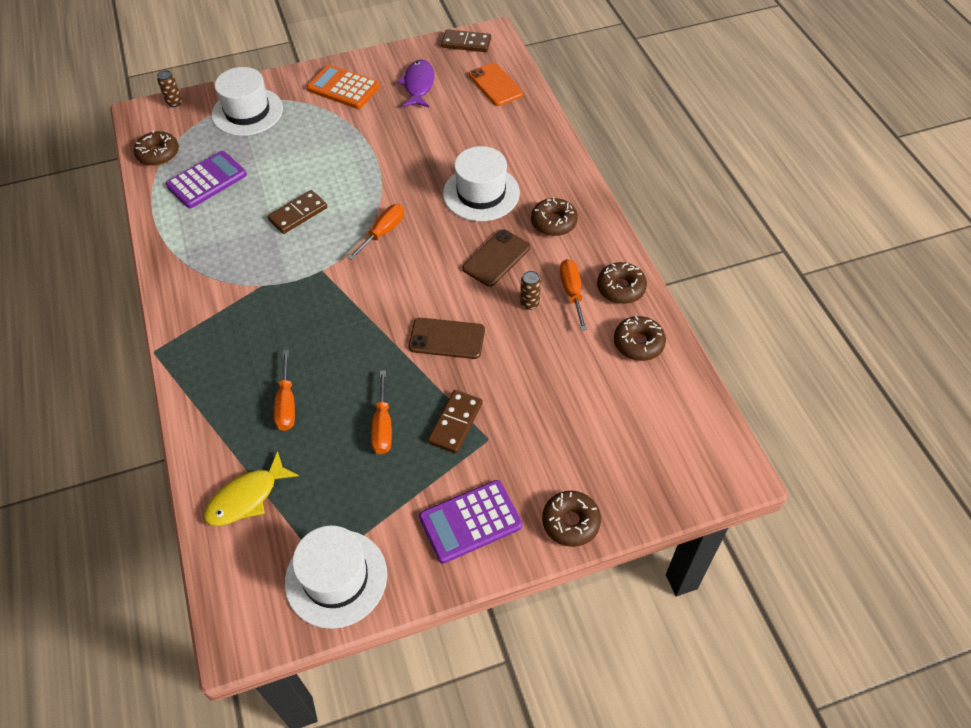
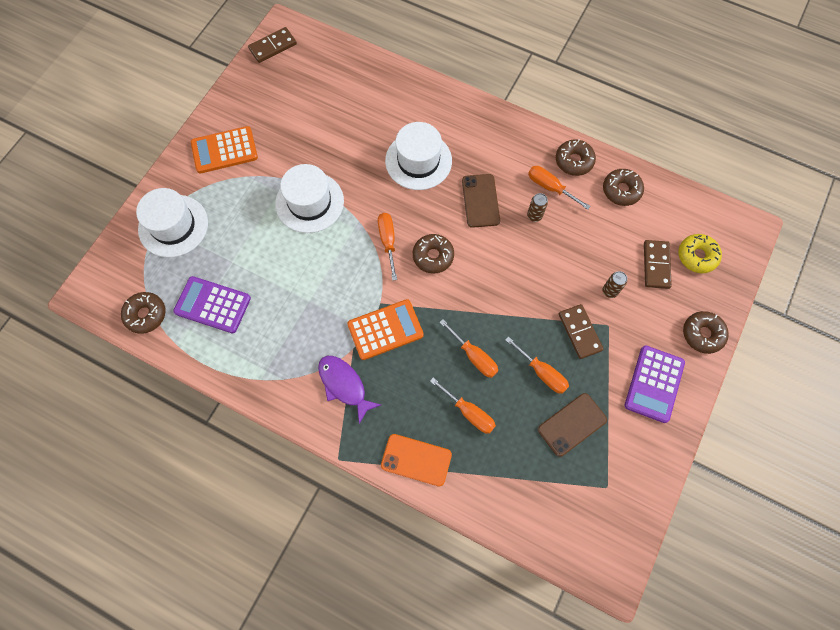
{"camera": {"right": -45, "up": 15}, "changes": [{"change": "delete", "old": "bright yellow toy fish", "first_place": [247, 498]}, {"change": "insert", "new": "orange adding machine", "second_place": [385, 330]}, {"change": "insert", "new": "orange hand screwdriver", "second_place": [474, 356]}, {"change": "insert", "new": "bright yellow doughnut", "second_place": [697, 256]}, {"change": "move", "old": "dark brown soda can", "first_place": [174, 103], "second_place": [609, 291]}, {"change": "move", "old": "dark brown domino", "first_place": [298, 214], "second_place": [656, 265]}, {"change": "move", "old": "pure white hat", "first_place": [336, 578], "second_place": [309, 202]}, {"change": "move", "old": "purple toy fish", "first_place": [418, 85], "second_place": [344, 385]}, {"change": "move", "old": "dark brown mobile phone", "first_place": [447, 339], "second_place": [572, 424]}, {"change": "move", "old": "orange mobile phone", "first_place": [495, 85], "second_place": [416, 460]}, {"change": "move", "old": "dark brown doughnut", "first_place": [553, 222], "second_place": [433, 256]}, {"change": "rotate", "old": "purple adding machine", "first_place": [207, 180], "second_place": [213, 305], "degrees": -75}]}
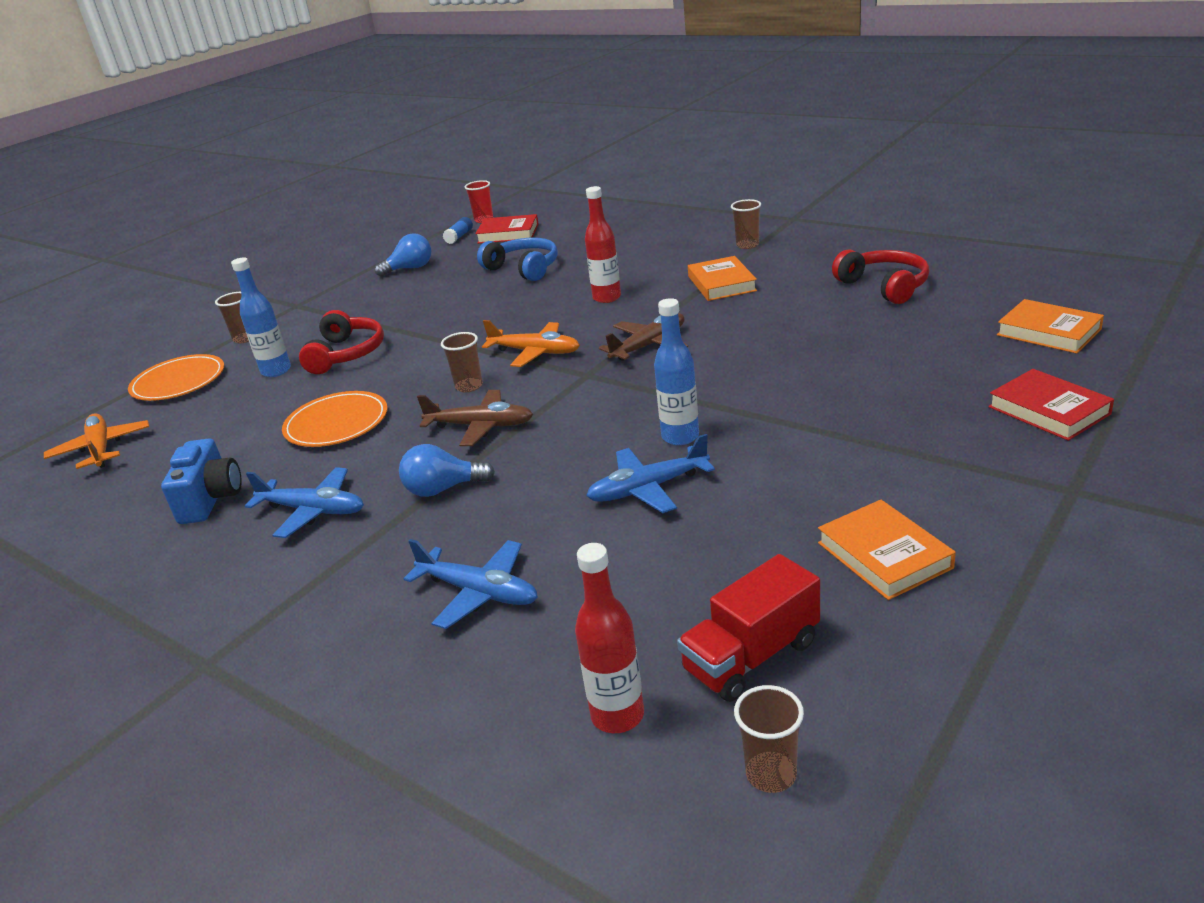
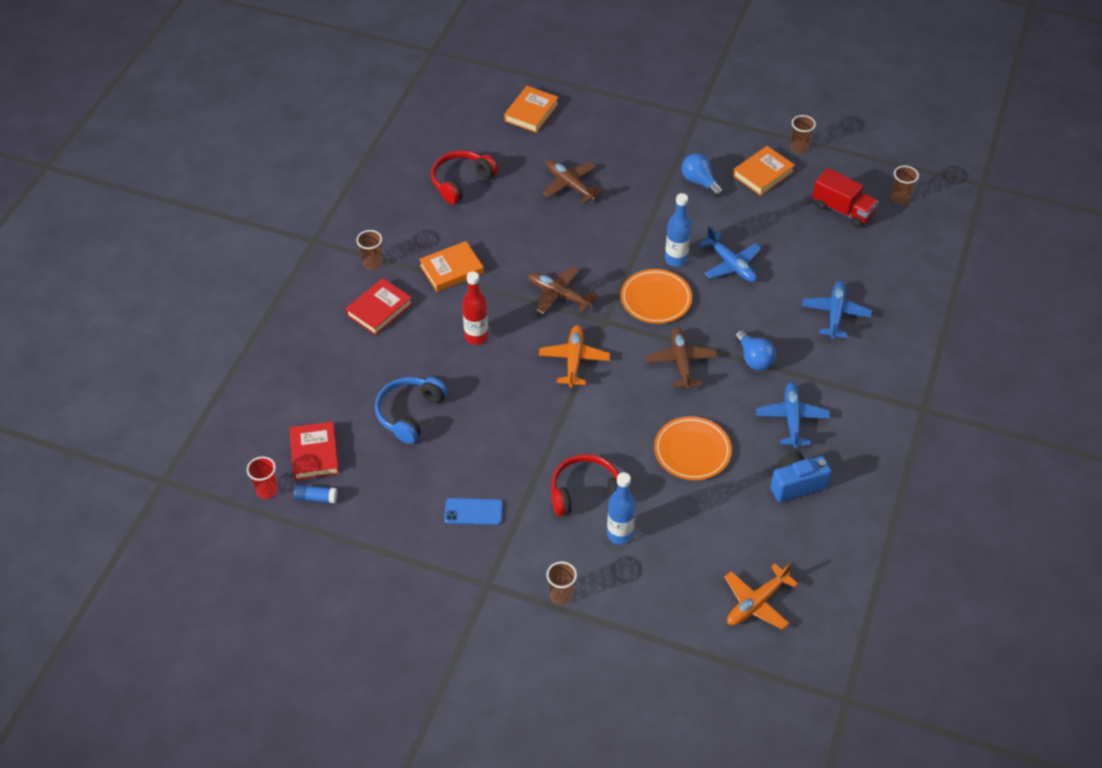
{"camera": {"right": -110, "up": 20}, "changes": [{"change": "delete", "old": "red bottle", "first_place": [617, 715]}, {"change": "insert", "new": "blue mobile phone", "second_place": [473, 512]}, {"change": "insert", "new": "dark brown toy plane", "second_place": [570, 185]}, {"change": "move", "old": "orange plate", "first_place": [178, 382], "second_place": [656, 299]}, {"change": "move", "old": "blue lightbulb", "first_place": [410, 268], "second_place": [699, 182]}, {"change": "move", "old": "dark brown cup", "first_place": [469, 386], "second_place": [799, 148]}, {"change": "move", "old": "red hardcover", "first_place": [1048, 410], "second_place": [379, 309]}]}
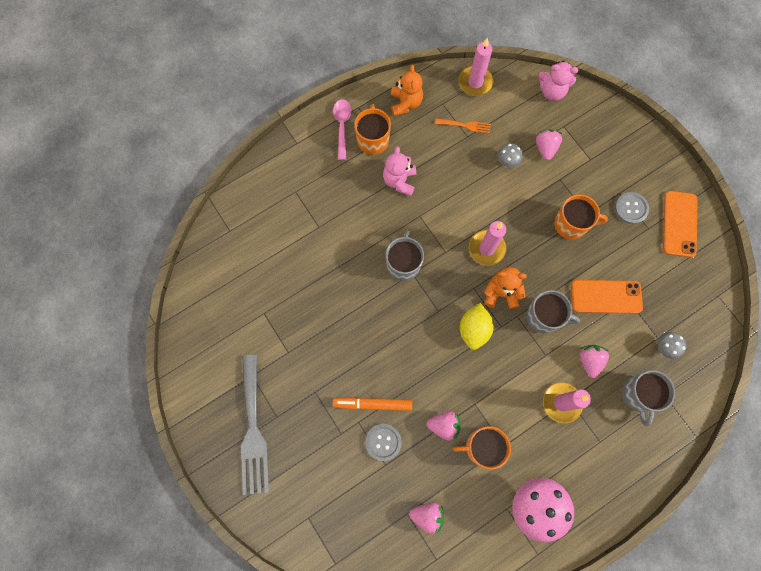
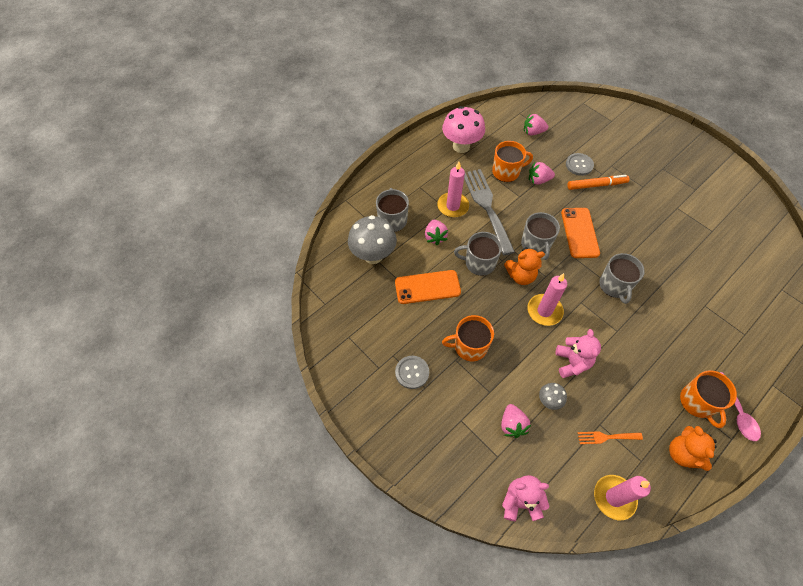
{"camera": {"right": 170, "up": -15}, "changes": [{"change": "move", "old": "gray fork", "first_place": [253, 430], "second_place": [486, 206]}, {"change": "move", "old": "pink teddy", "first_place": [399, 181], "second_place": [572, 362]}, {"change": "move", "old": "orange mobile phone", "first_place": [679, 224], "second_place": [579, 233]}, {"change": "replace", "old": "bright yellow citrus fruit", "new": "gray mug", "first_place": [474, 329], "second_place": [536, 245]}, {"change": "resize", "old": "gray toadstool", "first_place": [664, 347], "second_place": [373, 255], "factor": 2.04}]}
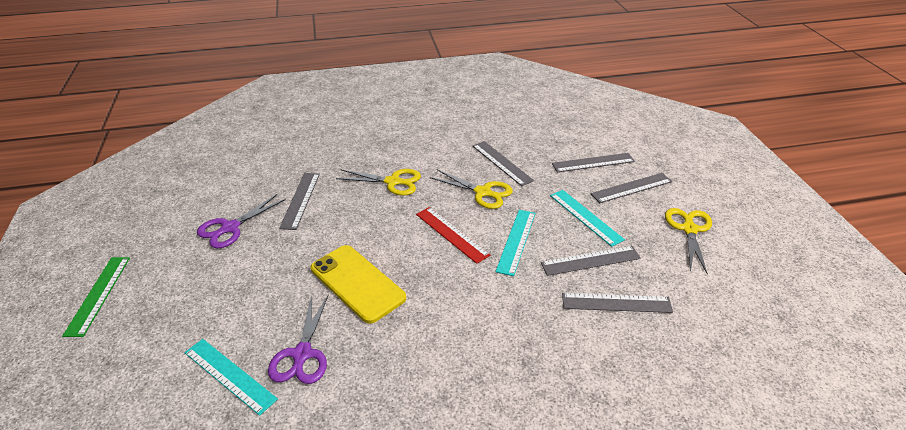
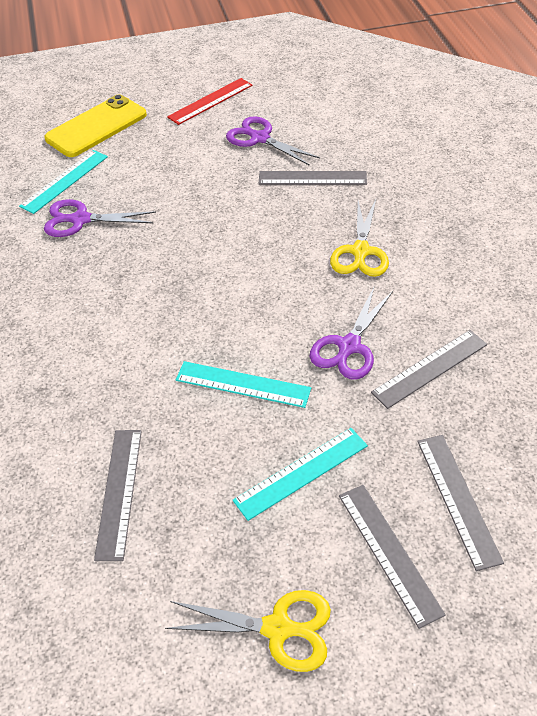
{"camera": {"right": 90, "up": 10}, "changes": [{"change": "delete", "old": "emerald straightedge", "first_place": [98, 295]}, {"change": "delete", "old": "gray straightedge", "first_place": [590, 260]}, {"change": "move", "old": "bright yellow mobile phone", "first_place": [357, 283], "second_place": [96, 127]}, {"change": "move", "old": "red straightedge", "first_place": [451, 234], "second_place": [210, 101]}, {"change": "recolor", "old": "bright yellow pair of scissors", "new": "purple pair of scissors", "first_place": [483, 192], "second_place": [349, 347]}]}
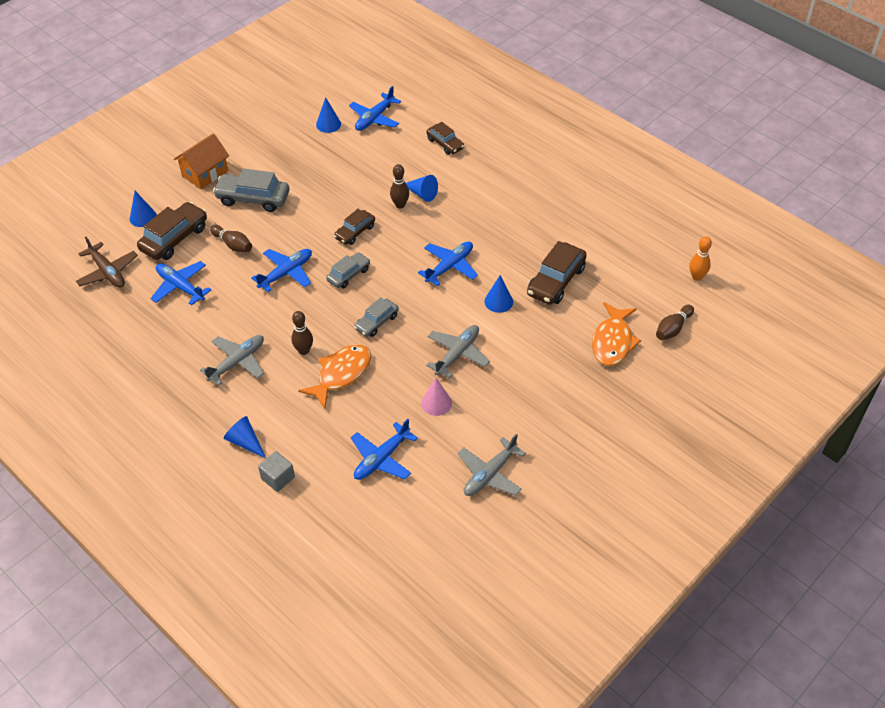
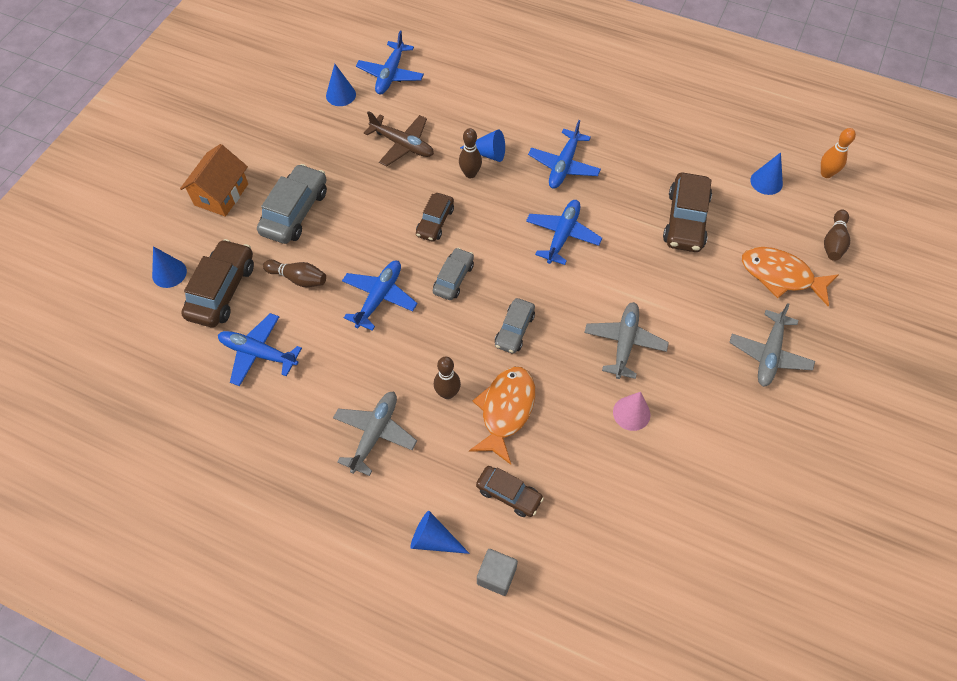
{"camera": {"right": -20, "up": 10}, "changes": [{"change": "move", "old": "dark brown toy plane", "first_place": [108, 272], "second_place": [402, 145]}, {"change": "move", "old": "blue toy plane", "first_place": [381, 458], "second_place": [563, 166]}, {"change": "move", "old": "dark brown car", "first_place": [445, 144], "second_place": [509, 494]}, {"change": "move", "old": "gray toy plane", "first_place": [489, 474], "second_place": [769, 354]}, {"change": "move", "old": "blue solid cone", "first_place": [498, 301], "second_place": [766, 182]}, {"change": "rotate", "old": "gray car", "first_place": [253, 198], "second_place": [295, 212], "degrees": 120}, {"change": "rotate", "old": "orange toy fish", "first_place": [612, 341], "second_place": [781, 276], "degrees": 120}]}
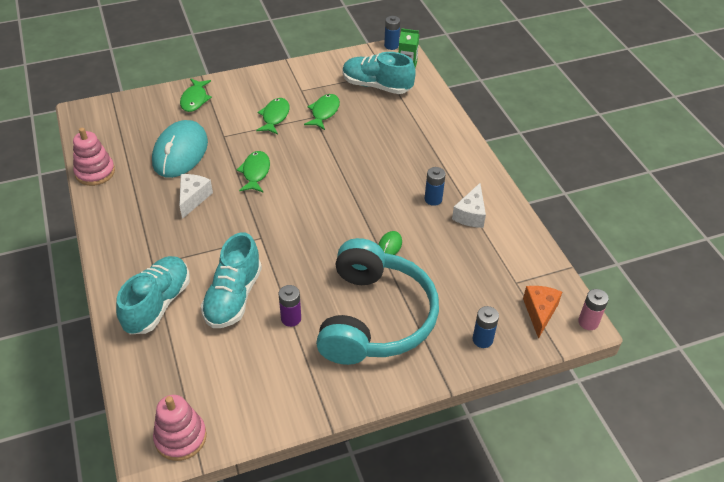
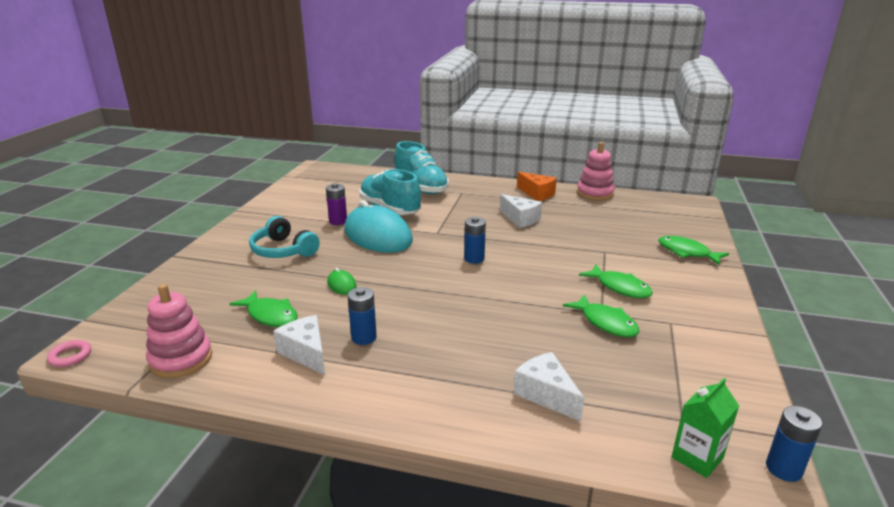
{"camera": {"right": 125, "up": -20}, "changes": [{"change": "delete", "old": "turquoise lace-up shoe", "first_place": [376, 86]}, {"change": "insert", "new": "pure white cheese wedge", "second_place": [546, 395]}, {"change": "move", "old": "turquoise mouse", "first_place": [180, 152], "second_place": [378, 236]}, {"change": "move", "old": "pink stacking rings", "first_place": [180, 437], "second_place": [181, 359]}, {"change": "move", "old": "emerald toy fish", "first_place": [255, 172], "second_place": [270, 315]}, {"change": "move", "old": "blue AA battery", "first_place": [482, 339], "second_place": [474, 259]}, {"change": "move", "old": "orange cheese wedge", "first_place": [540, 312], "second_place": [537, 194]}, {"change": "replace", "old": "pink AA battery", "new": "pink torus", "first_place": [588, 322], "second_place": [70, 356]}, {"change": "resize", "old": "turquoise over-ear headphones", "first_place": [375, 317], "second_place": [283, 250], "factor": 0.52}]}
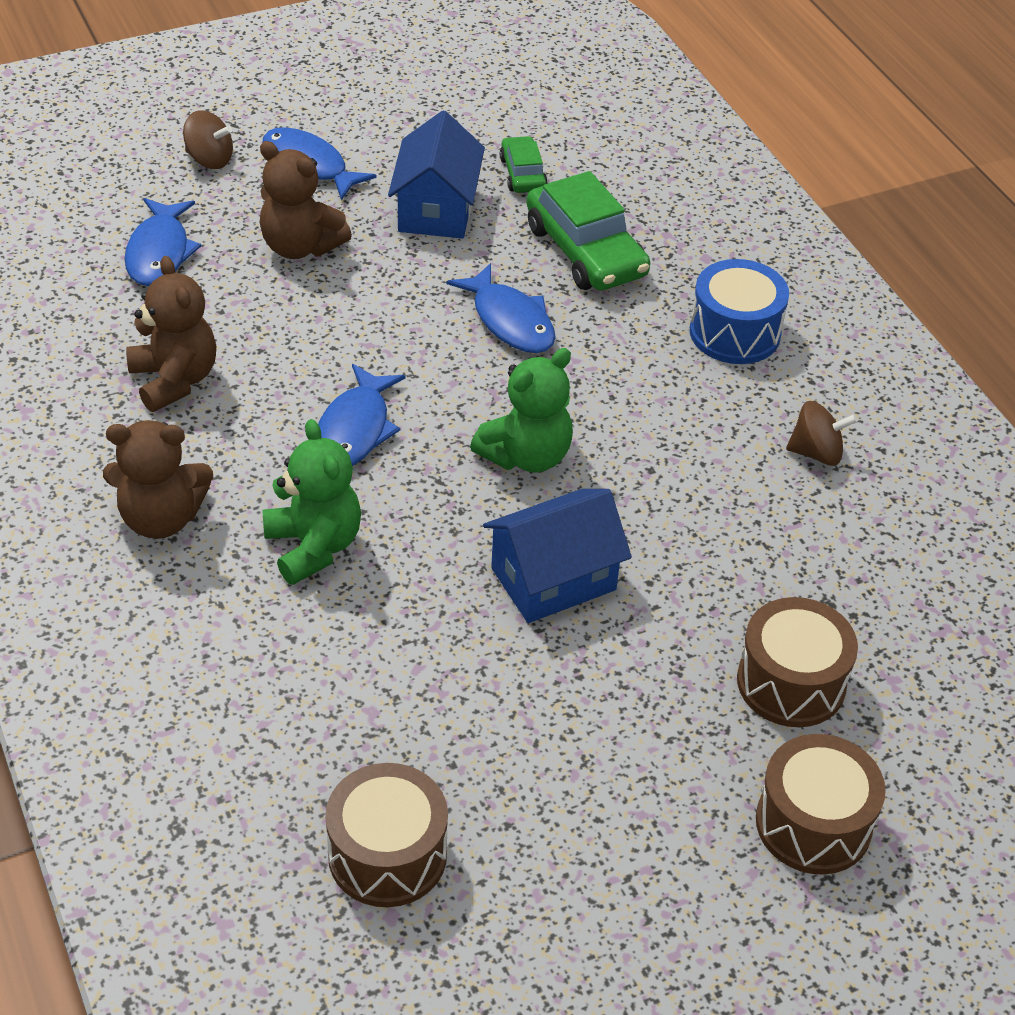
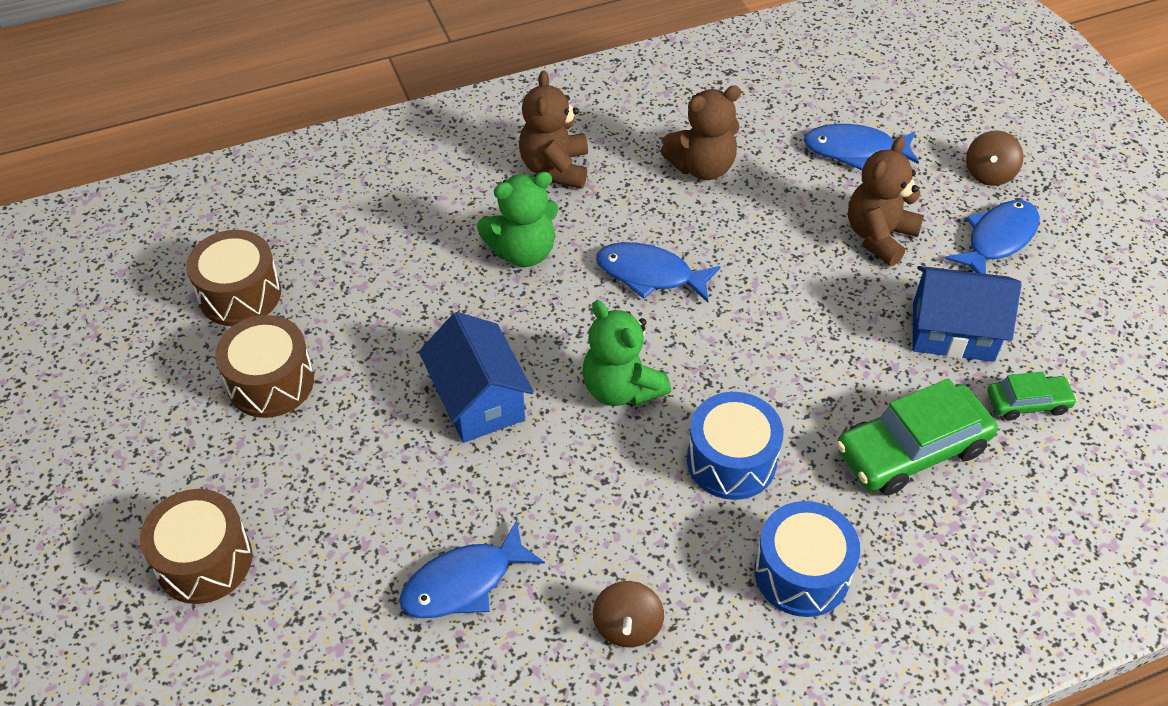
{"camera": {"right": 95, "up": 5}, "changes": [{"change": "insert", "new": "blue drum", "second_place": [731, 461]}, {"change": "move", "old": "blue toy fish", "first_place": [510, 321], "second_place": [464, 582]}, {"change": "move", "old": "dark brown drum", "first_place": [791, 682], "second_place": [271, 382]}]}
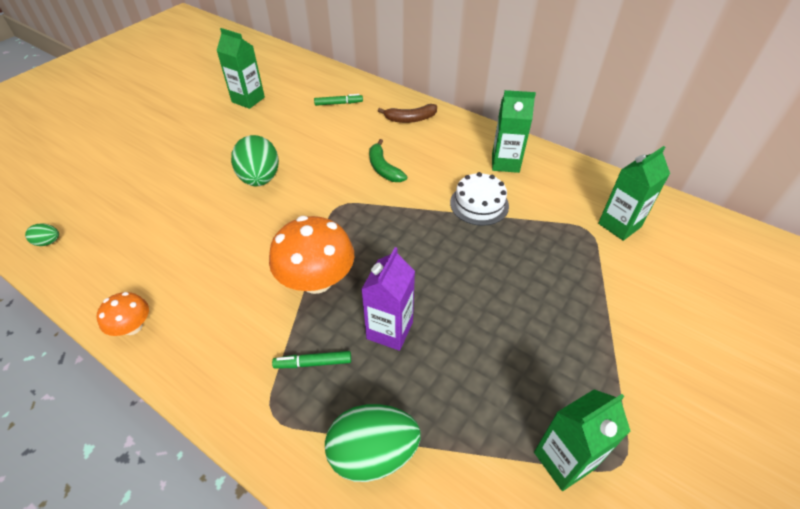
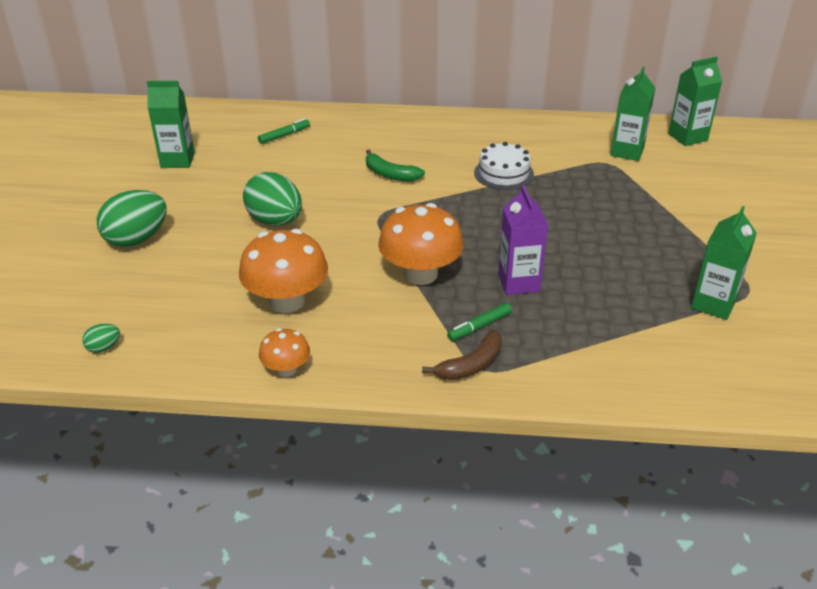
{"camera": {"right": -30, "up": -10}, "changes": [{"change": "insert", "new": "orange toadstool", "second_place": [287, 301]}, {"change": "move", "old": "emerald toy egg", "first_place": [373, 454], "second_place": [137, 239]}, {"change": "move", "old": "dark brown banana", "first_place": [410, 119], "second_place": [471, 365]}, {"change": "move", "old": "emerald juice carton", "first_place": [505, 163], "second_place": [687, 137]}]}
